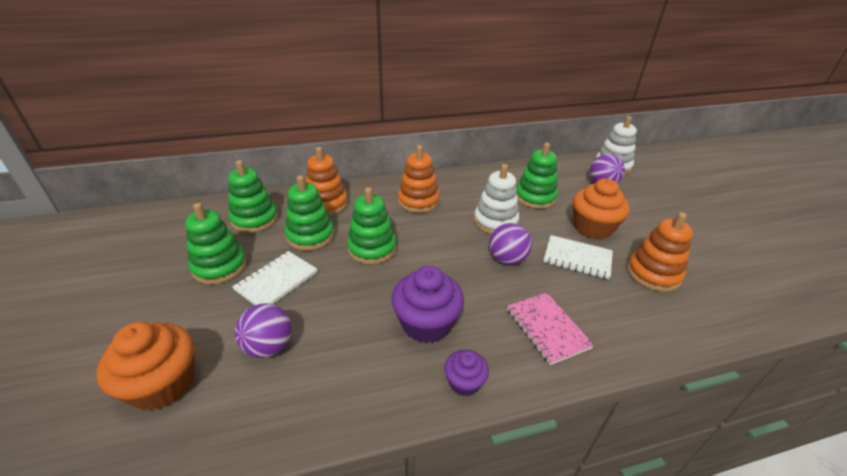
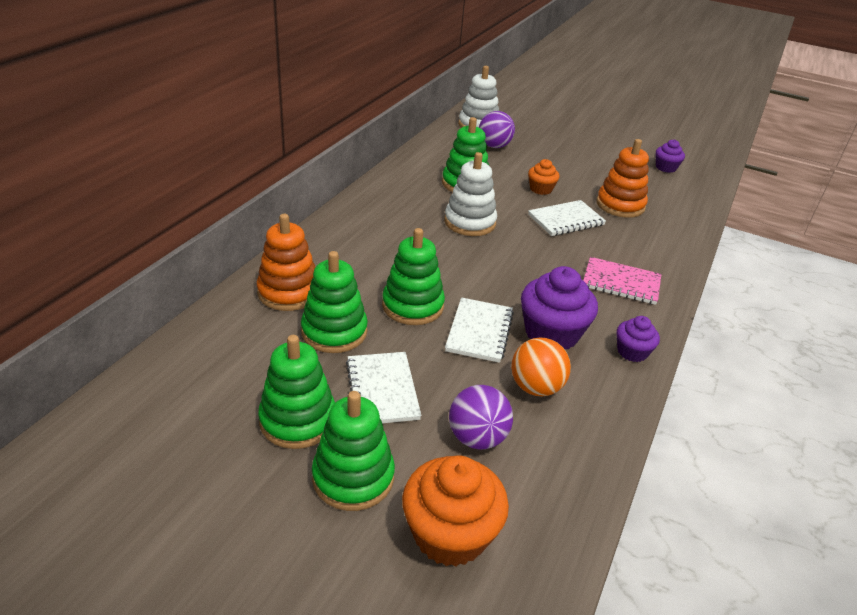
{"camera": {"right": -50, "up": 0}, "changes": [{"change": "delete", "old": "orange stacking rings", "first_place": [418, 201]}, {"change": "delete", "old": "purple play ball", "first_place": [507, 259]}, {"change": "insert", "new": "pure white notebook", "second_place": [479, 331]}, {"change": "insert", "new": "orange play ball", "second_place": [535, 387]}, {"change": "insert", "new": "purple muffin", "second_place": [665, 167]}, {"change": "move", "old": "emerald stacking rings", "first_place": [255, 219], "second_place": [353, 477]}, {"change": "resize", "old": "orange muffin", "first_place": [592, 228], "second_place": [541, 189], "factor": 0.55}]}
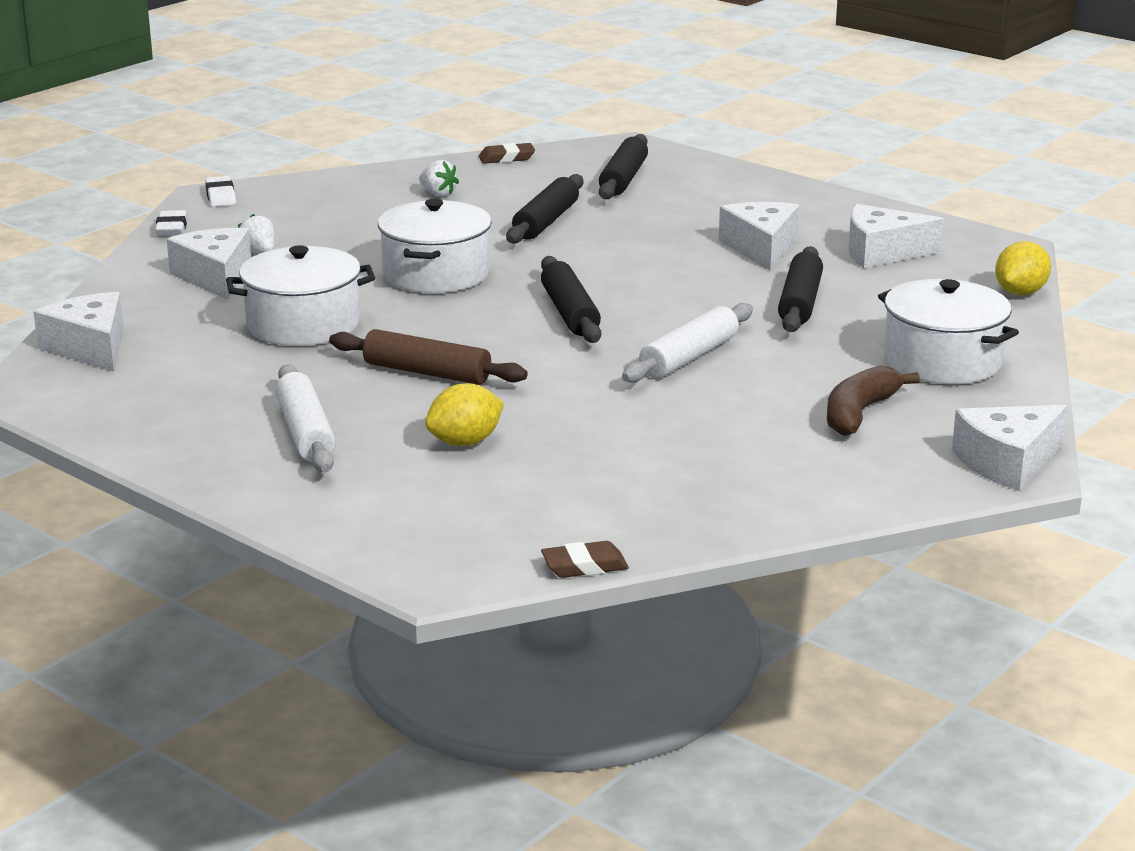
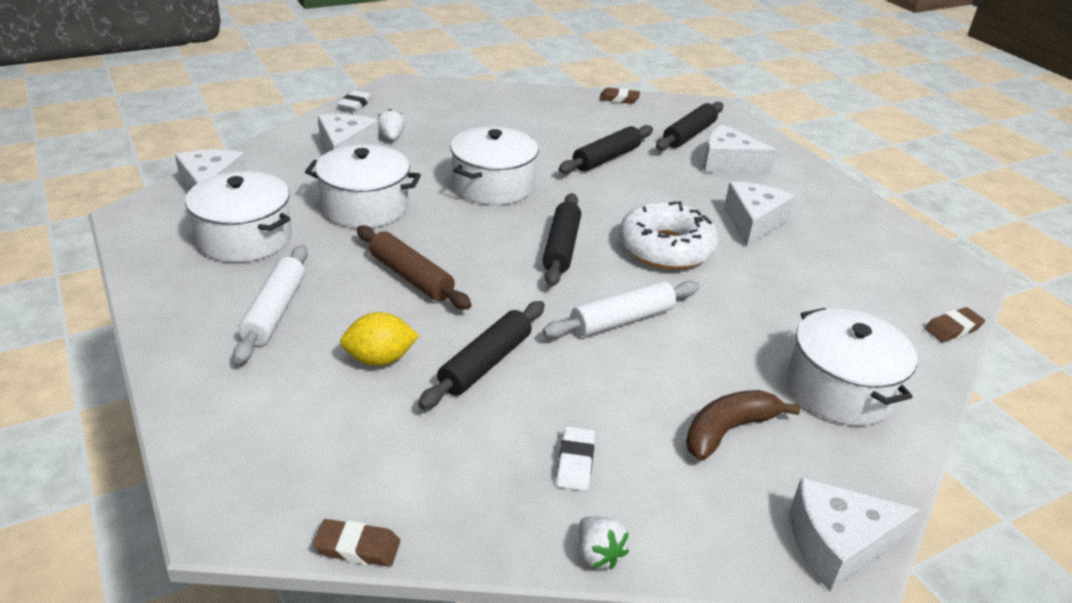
{"camera": {"right": 20, "up": 10}, "changes": [{"change": "insert", "new": "pure white stockpot", "second_place": [245, 238]}, {"change": "insert", "new": "pure white doughnut", "second_place": [666, 248]}, {"change": "move", "old": "pure white eraser", "first_place": [220, 196], "second_place": [575, 462]}, {"change": "move", "old": "pure white strawberry", "first_place": [438, 194], "second_place": [598, 554]}, {"change": "move", "old": "jet-black rolling pin", "first_place": [800, 302], "second_place": [485, 363]}, {"change": "move", "old": "pure white cheese wedge", "first_place": [881, 252], "second_place": [728, 163]}, {"change": "replace", "old": "bright yellow citrus fruit", "new": "dark brown eraser", "first_place": [1020, 292], "second_place": [952, 328]}]}
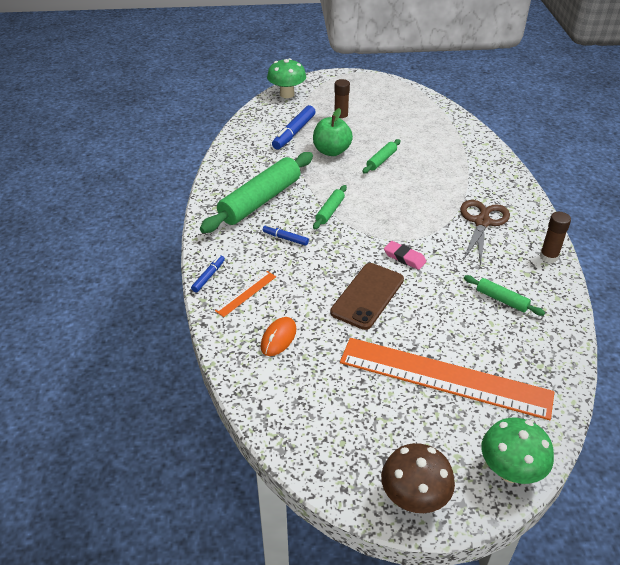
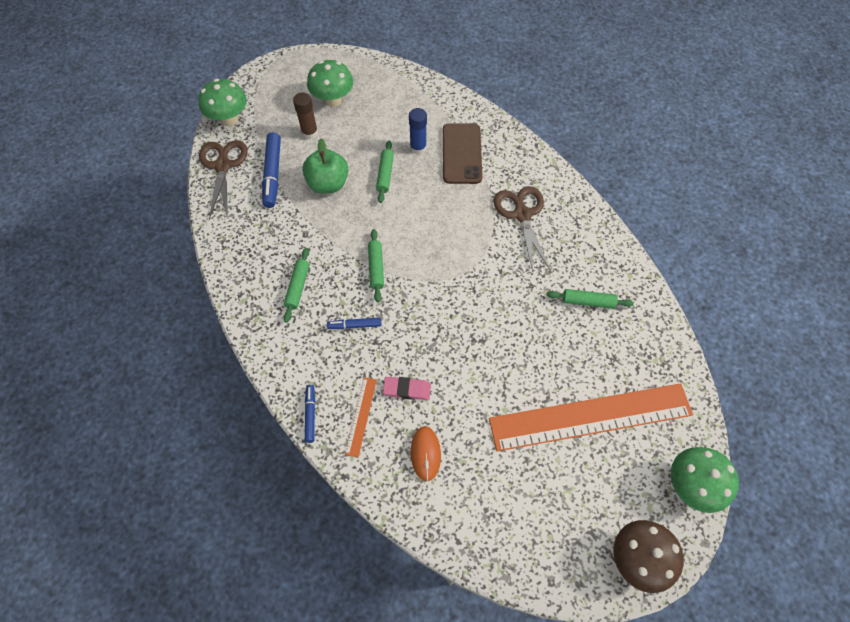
{"camera": {"right": -30, "up": 20}, "changes": [{"change": "delete", "old": "dark brown glue stick", "first_place": [548, 257]}, {"change": "insert", "new": "dark brown pair of scissors", "second_place": [223, 166]}, {"change": "insert", "new": "emerald toadstool", "second_place": [333, 100]}, {"change": "insert", "new": "blue glue stick", "second_place": [418, 148]}, {"change": "move", "old": "dark brown mobile phone", "first_place": [367, 296], "second_place": [461, 154]}, {"change": "move", "old": "pink eraser", "first_place": [404, 258], "second_place": [407, 389]}, {"change": "resize", "old": "emerald rolling pin", "first_place": [260, 200], "second_place": [298, 287], "factor": 0.46}]}
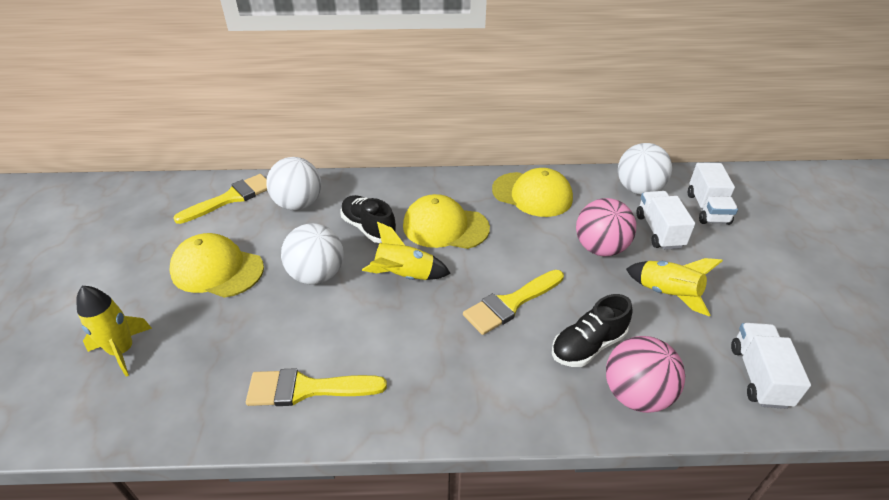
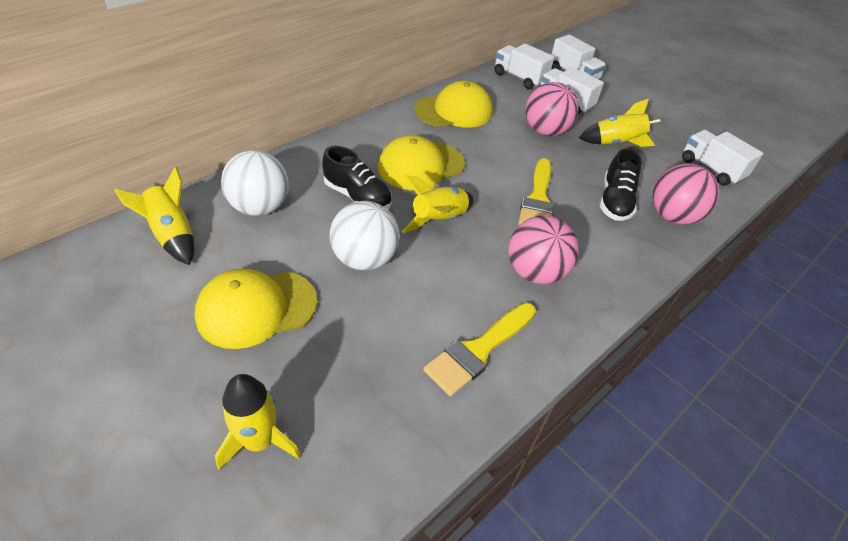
{"camera": {"right": -45, "up": 5}, "changes": [{"change": "insert", "new": "pink play ball", "second_place": [535, 272]}, {"change": "replace", "old": "bright yellow paint brush", "new": "bright yellow toy rocket", "first_place": [231, 198], "second_place": [172, 235]}, {"change": "replace", "old": "pure white play ball", "new": "pure white truck", "first_place": [638, 189], "second_place": [519, 78]}, {"change": "rotate", "old": "jet-black lace-up shoe", "first_place": [368, 228], "second_place": [357, 197], "degrees": -150}]}
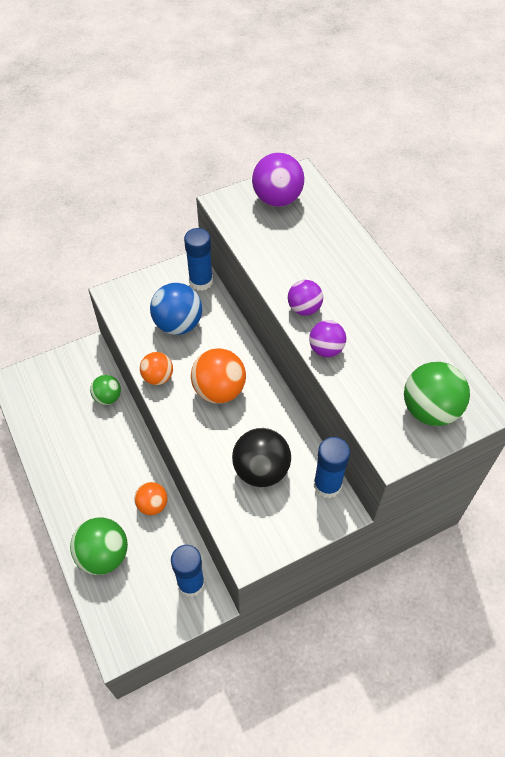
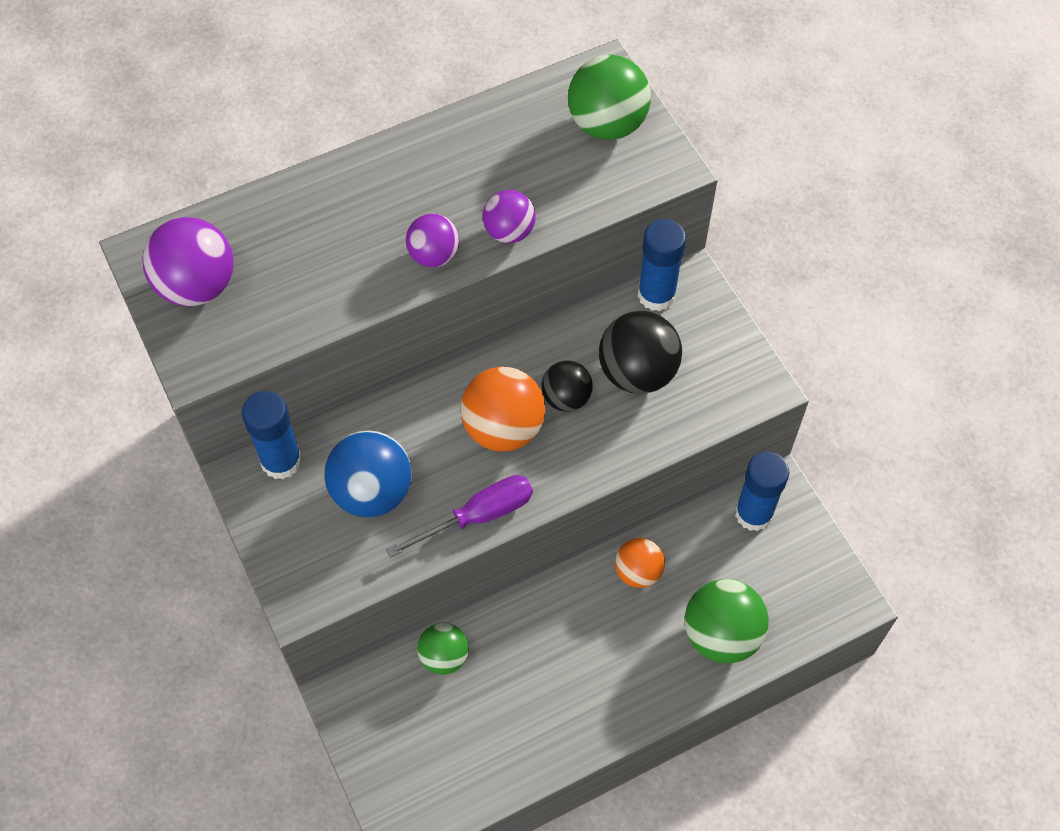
{"camera": {"right": -90, "up": 5}, "changes": [{"change": "insert", "new": "jet-black play ball", "second_place": [566, 398]}, {"change": "replace", "old": "orange play ball", "new": "purple hand screwdriver", "first_place": [158, 377], "second_place": [478, 516]}]}
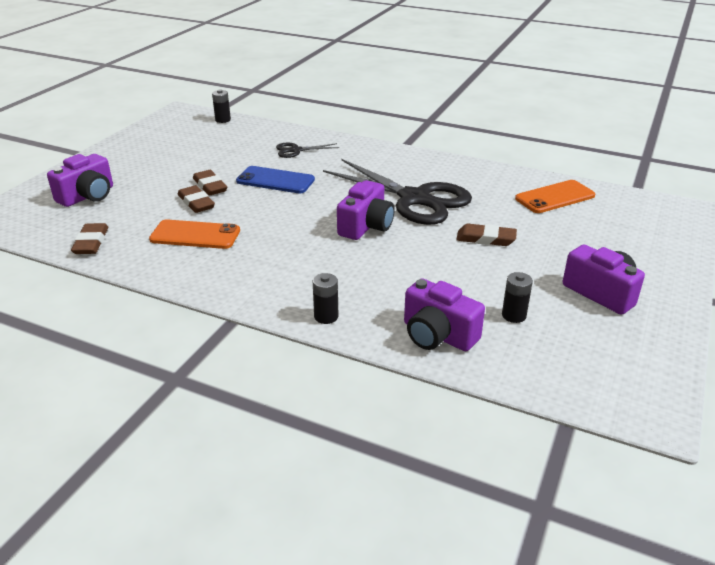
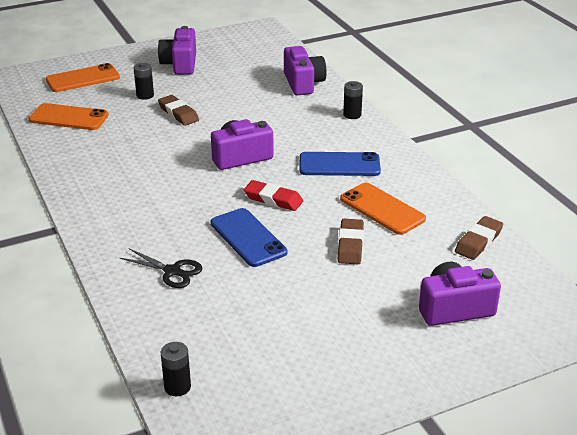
{"camera": {"right": -140, "up": 0}, "changes": [{"change": "delete", "old": "dark brown eraser", "first_place": [210, 186]}, {"change": "delete", "old": "jet-black pair of scissors", "first_place": [414, 199]}, {"change": "insert", "new": "orange mobile phone", "second_place": [83, 79]}, {"change": "insert", "new": "red eraser", "second_place": [273, 199]}, {"change": "insert", "new": "blue mobile phone", "second_place": [339, 165]}, {"change": "move", "old": "jet-black AA battery", "first_place": [514, 315], "second_place": [145, 95]}]}
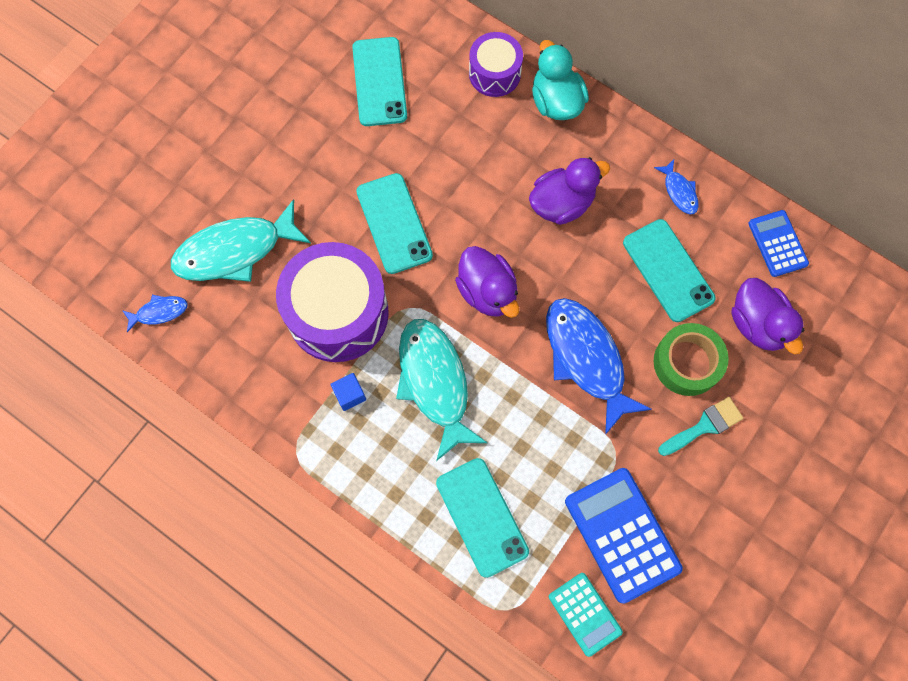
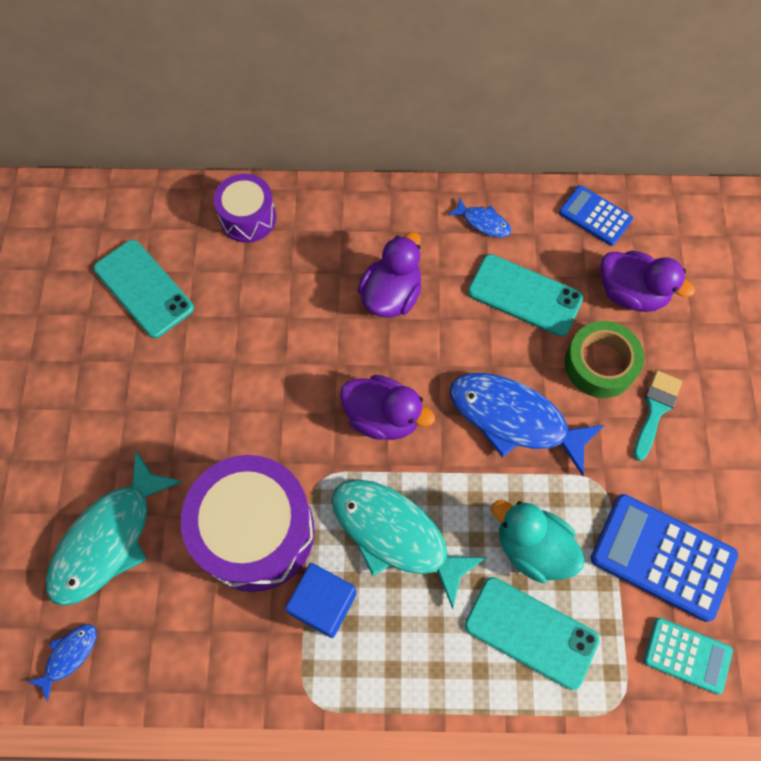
{"camera": {"right": -35, "up": -5}, "changes": [{"change": "delete", "old": "turquoise mobile phone", "first_place": [394, 223]}, {"change": "move", "old": "turquoise duck", "first_place": [556, 102], "second_place": [532, 547]}, {"change": "resize", "old": "blue solid cube", "first_place": [349, 395], "second_place": [323, 603], "factor": 1.69}]}
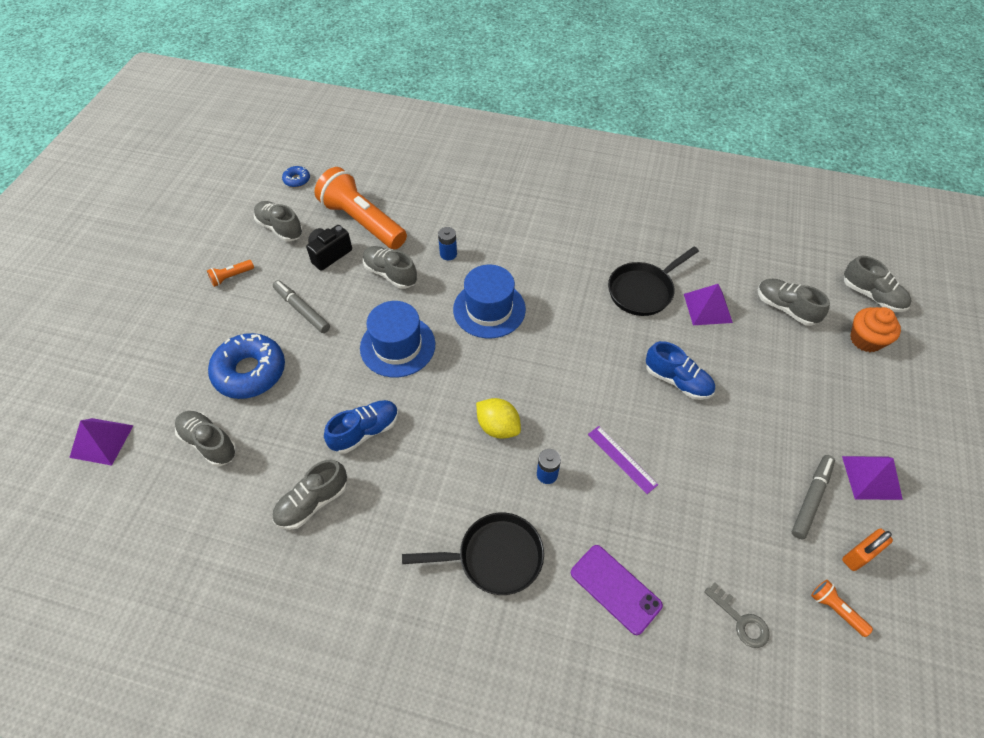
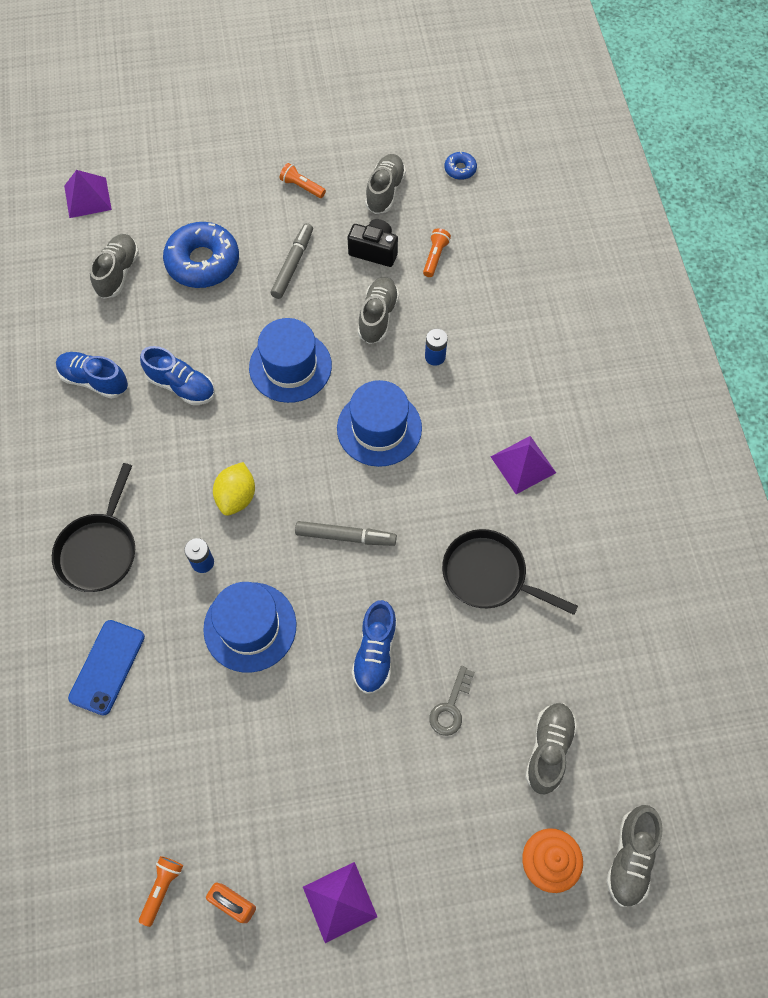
{"camera": {"right": 65, "up": 10}, "changes": [{"change": "move", "old": "purple pyramid", "first_place": [707, 308], "second_place": [523, 464]}, {"change": "move", "old": "gray latchkey", "first_place": [740, 620], "second_place": [450, 707]}, {"change": "move", "old": "gray marker pen", "first_place": [811, 498], "second_place": [345, 536]}, {"change": "replace", "old": "purple straightedge", "new": "blue hat", "first_place": [622, 459], "second_place": [250, 627]}, {"change": "recolor", "old": "gray lace-up shoe", "new": "blue lace-up shoe", "first_place": [313, 502], "second_place": [94, 380]}, {"change": "recolor", "old": "purple mobile phone", "new": "blue mobile phone", "first_place": [615, 589], "second_place": [107, 667]}, {"change": "rotate", "old": "jet-black frying pan", "first_place": [495, 557], "second_place": [99, 550], "degrees": 45}, {"change": "resize", "old": "orange flashlight", "first_place": [362, 222], "second_place": [435, 257], "factor": 0.4}]}
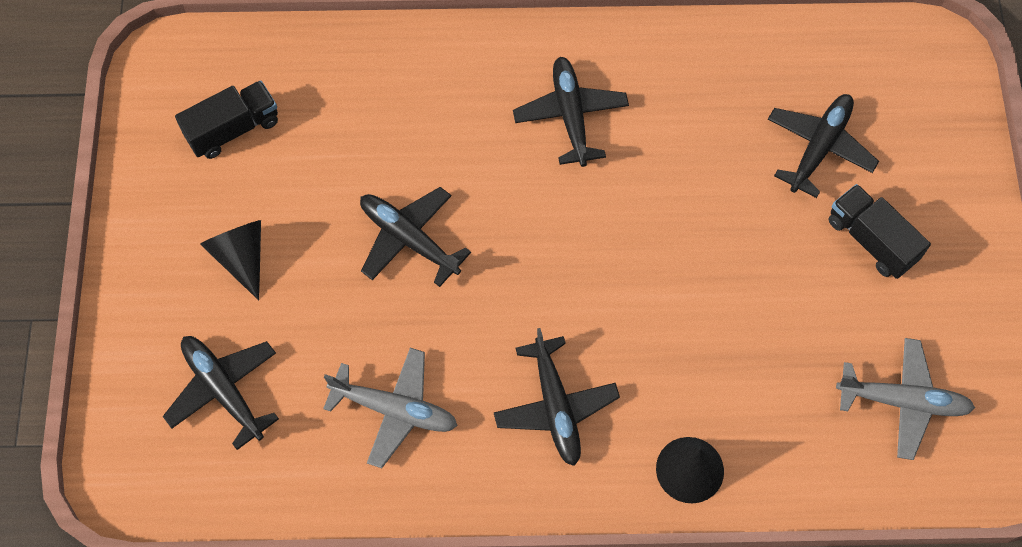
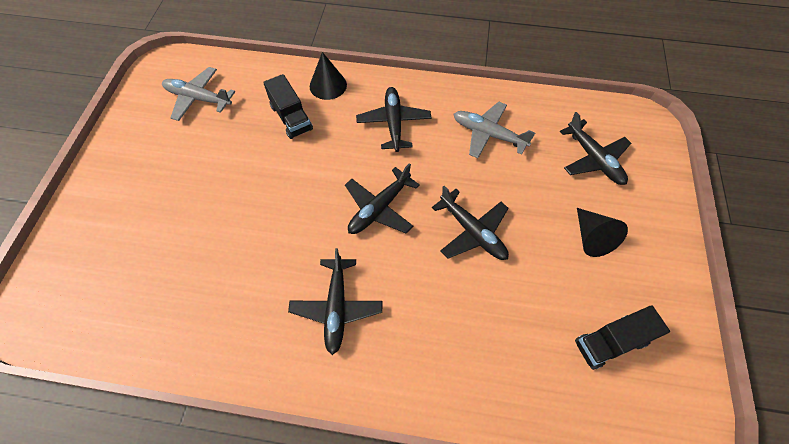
{"camera": {"right": -170, "up": -5}, "changes": [{"change": "move", "old": "jet-black toy plane", "first_place": [819, 147], "second_place": [379, 208]}, {"change": "move", "old": "jet-black truck", "first_place": [871, 240], "second_place": [291, 118]}]}
